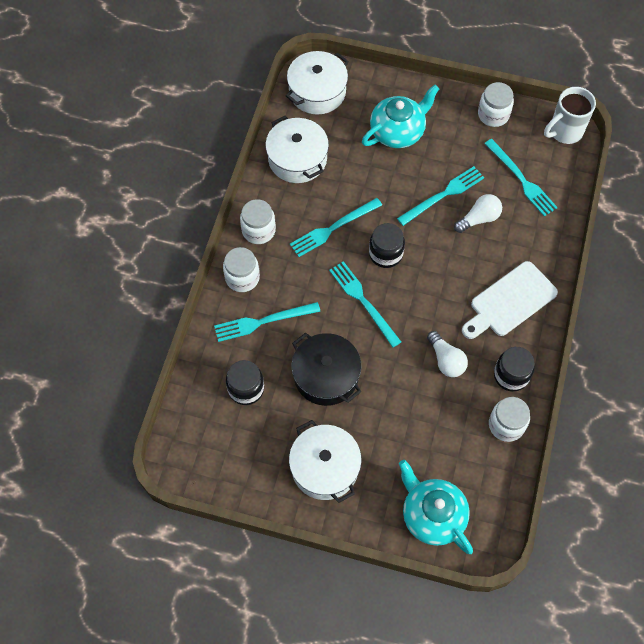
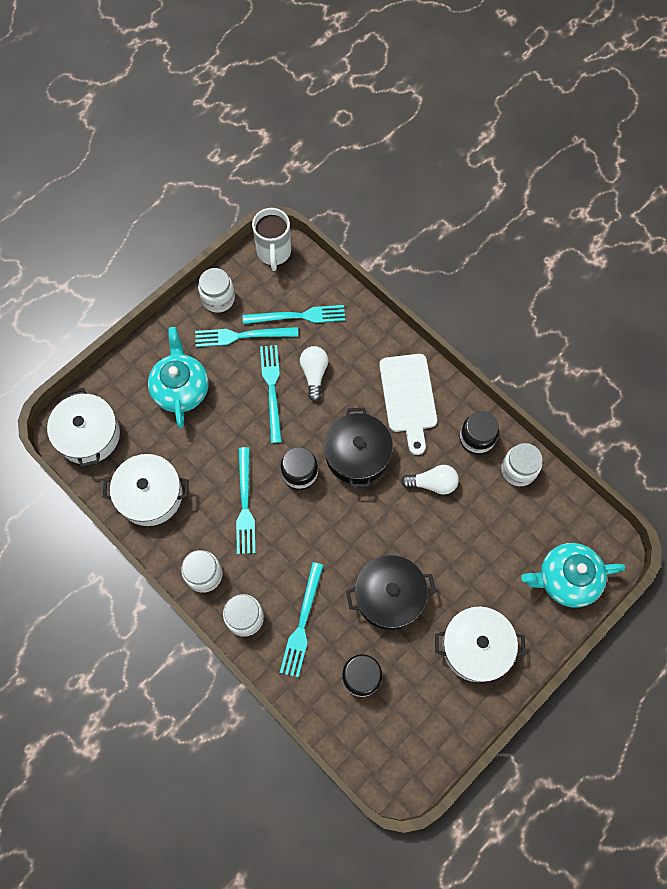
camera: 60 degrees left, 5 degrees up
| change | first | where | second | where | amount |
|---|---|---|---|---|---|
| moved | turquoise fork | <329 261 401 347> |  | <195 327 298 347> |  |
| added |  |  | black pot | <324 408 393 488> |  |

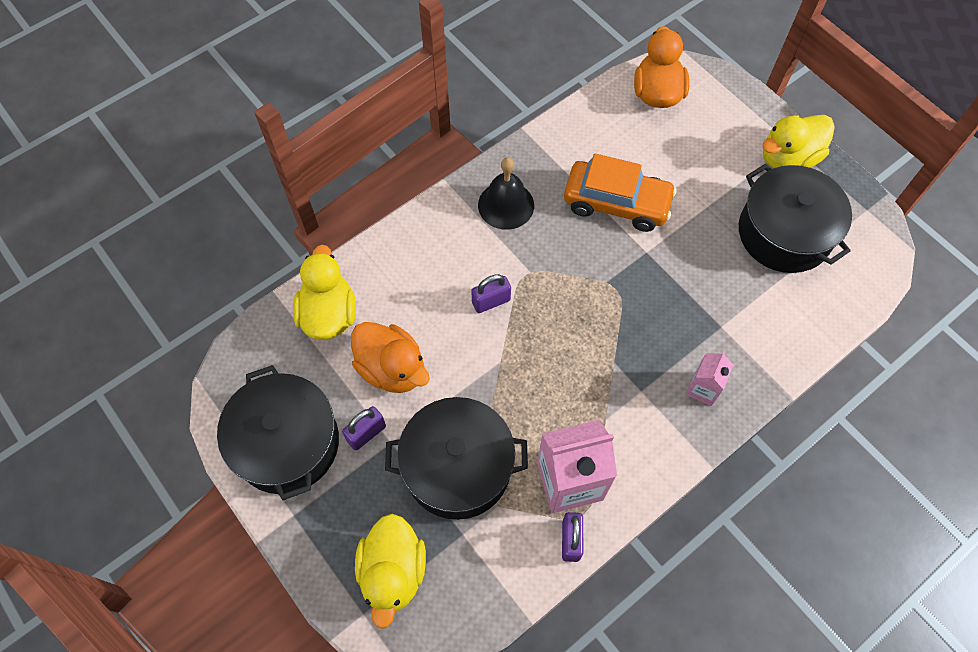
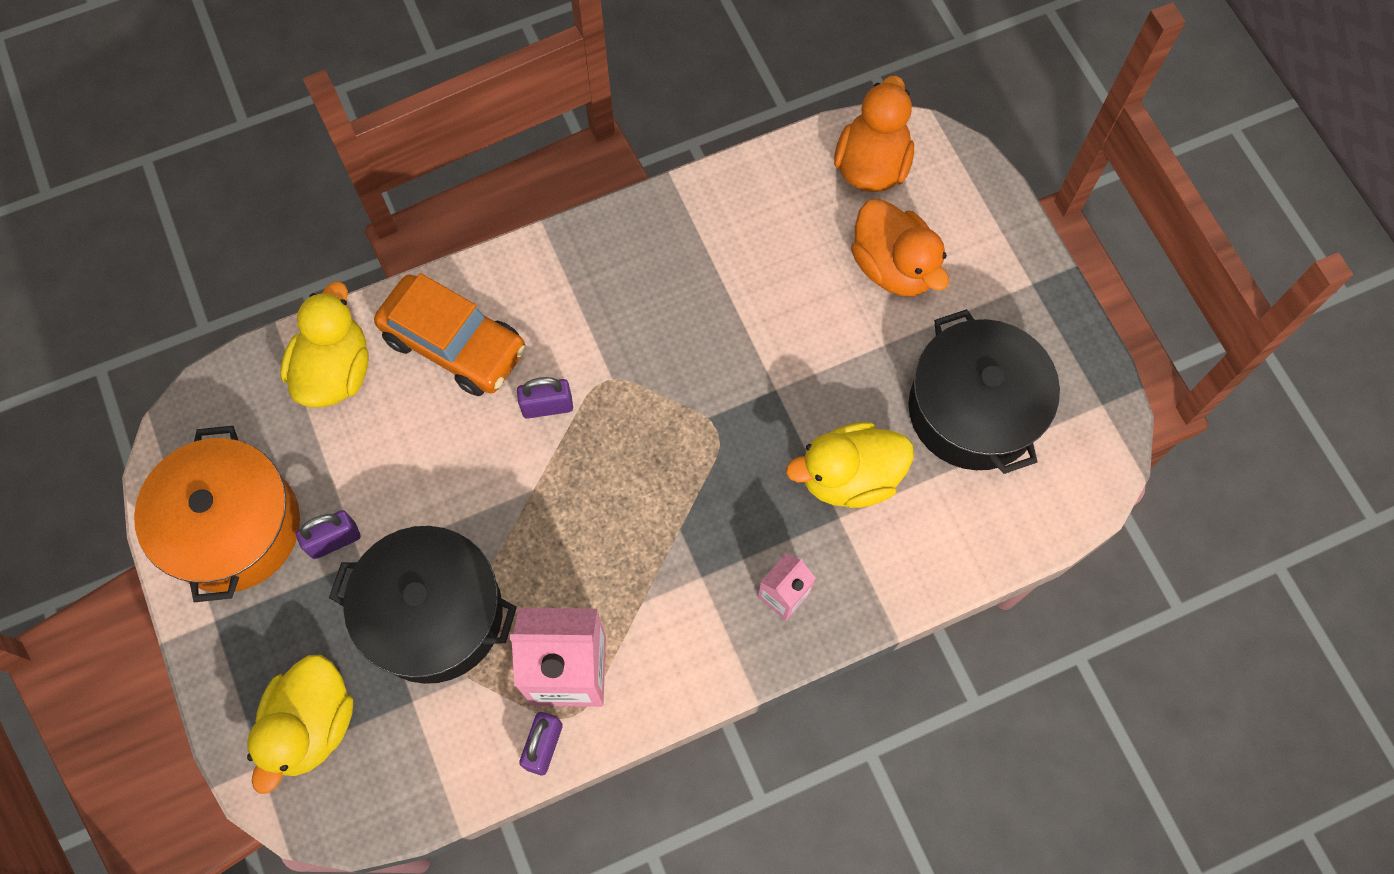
camera: 15 degrees right, 5 degrees up
| change | first | where | second | where | amount |
|---|---|---|---|---|---|
| moved | yellow duck | <762 115 835 168> |  | <786 422 914 508> |  |
| moved | orange car | <564 154 677 232> |  | <374 273 526 396> |  |
| removed | black bell | <478 158 534 230> |  |  |  |
| moved | orange duck | <351 322 430 393> |  | <851 199 949 296> |  |
| recoloured | black pot | <217 365 339 500> | orange pot | <134 426 300 602> |  |

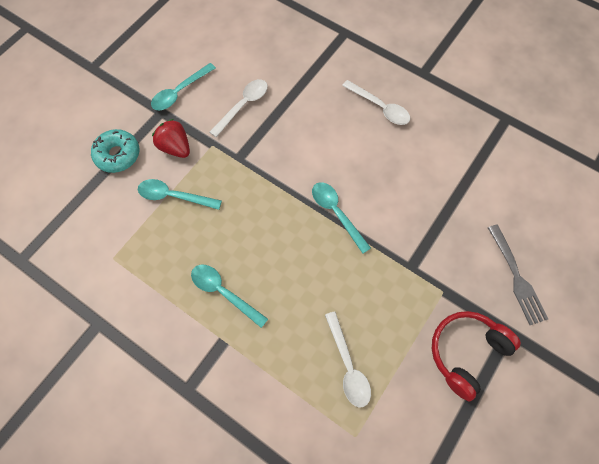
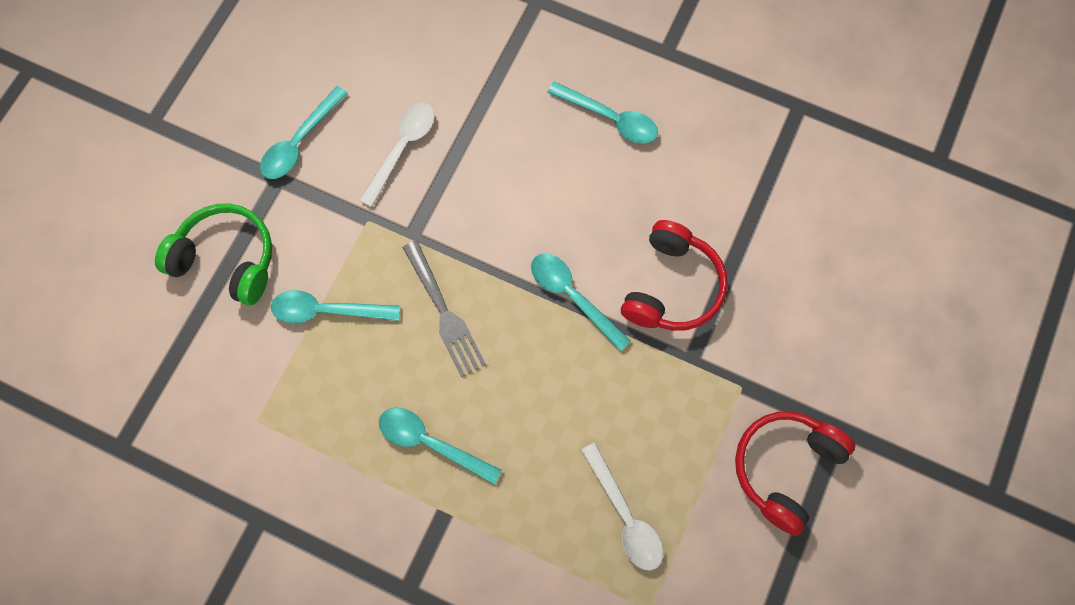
camera: 10 degrees left, 5 degrees up
| change | first | where | second | where | amount |
|---|---|---|---|---|---|
| recoloured | white spoon | <342 80 410 125> | turquoise spoon | <547 81 658 144> |  |
| removed | red strawberry | <152 119 190 158> |  |  |  |
| replaced | turquoise donut | <91 129 139 173> | green headphones | <155 203 272 305> |  |
| moved | grey fork | <488 224 548 325> |  | <402 240 486 377> |  |
| added |  |  | red headphones | <621 220 728 331> |  |

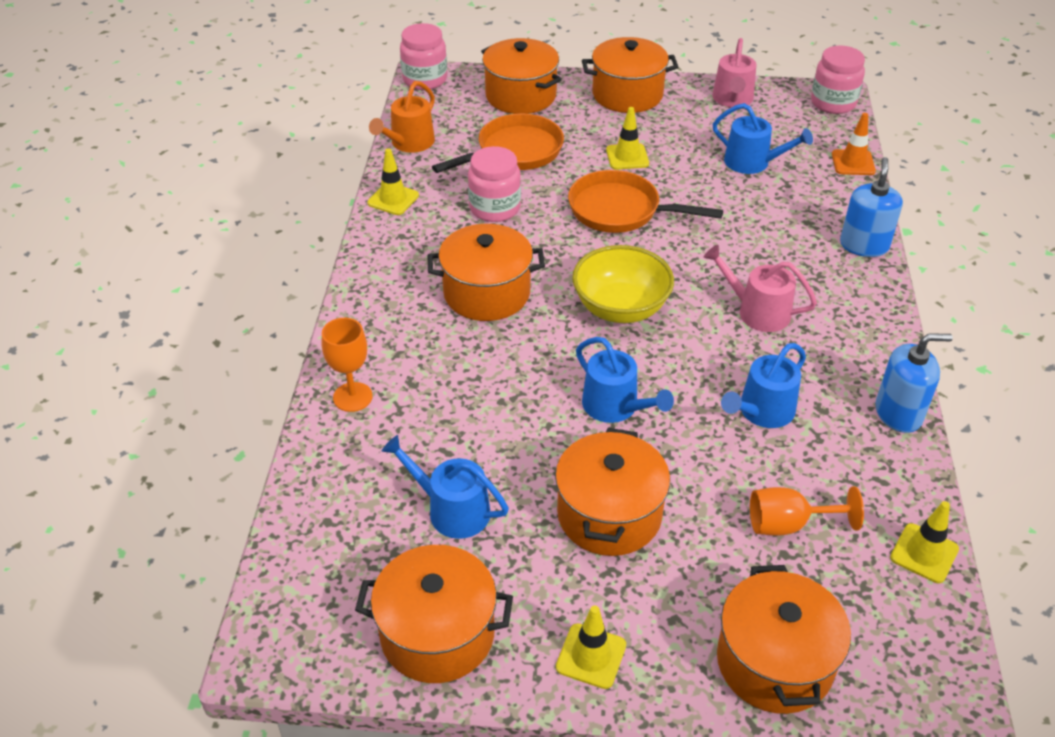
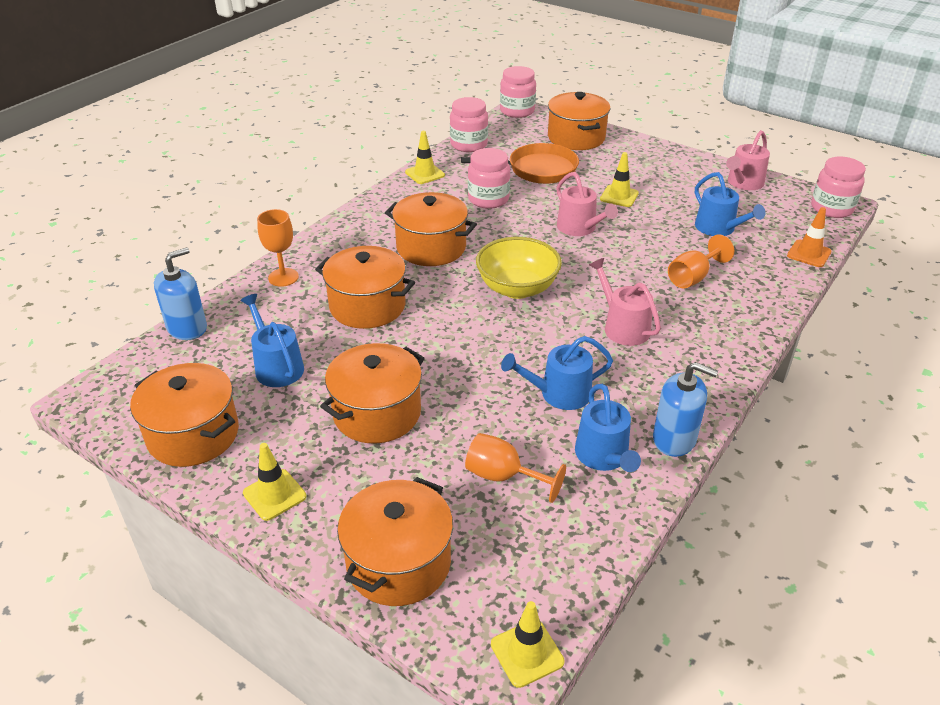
camera: 30 degrees right, 5 degrees down
| change | first | where | second | where | amount |
|---|---|---|---|---|---|
| moved | orange pot | <582 37 678 113> |  | <315 246 415 329> |  |
| replaced | orange watering can | <369 81 435 153> | pink jar | <450 97 488 152> |  |
| moved | blue soap dispenser | <840 157 903 257> |  | <154 247 207 340> |  |
| replaced | orange pan | <568 170 723 233> | pink watering can | <556 172 618 236> |  |
| moved | blue watering can | <576 337 674 423> |  | <575 384 641 472> |  |
| moved | yellow traffic cone | <890 501 959 583> |  | <491 601 565 688> |  |
| added |  |  | orange goblet | <668 235 734 288> |  |

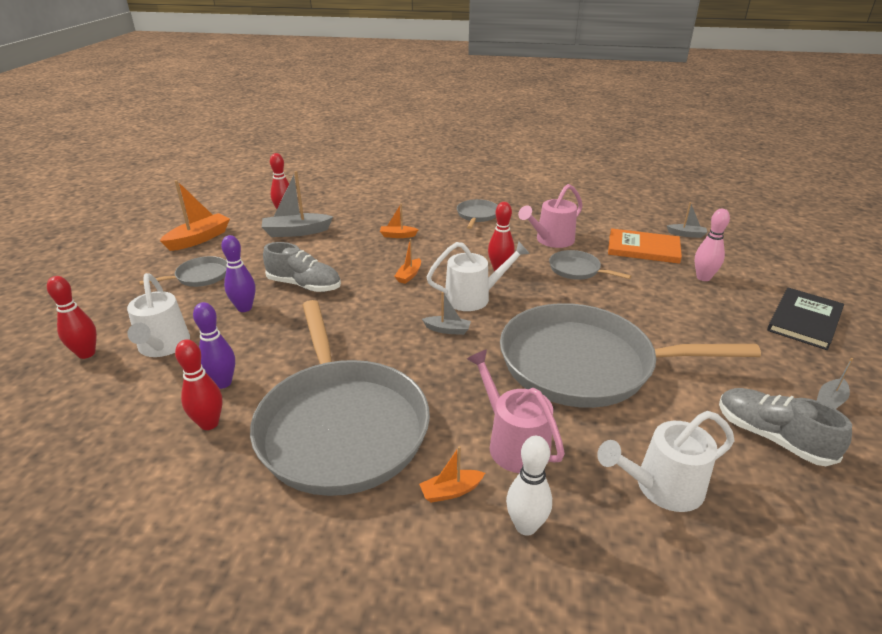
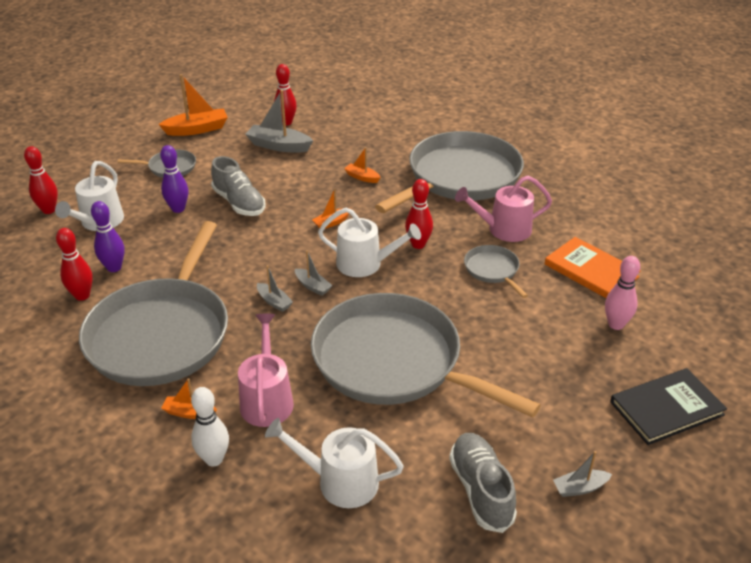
camera: 30 degrees right, 5 degrees up
| change | first | where | second | where | amount |
|---|---|---|---|---|---|
| resized | grey pan | <457 199 498 229> |  | <375 131 524 213> | x2.37 |
| moved | grey boat | <667 202 707 238> |  | <257 265 293 312> |  |

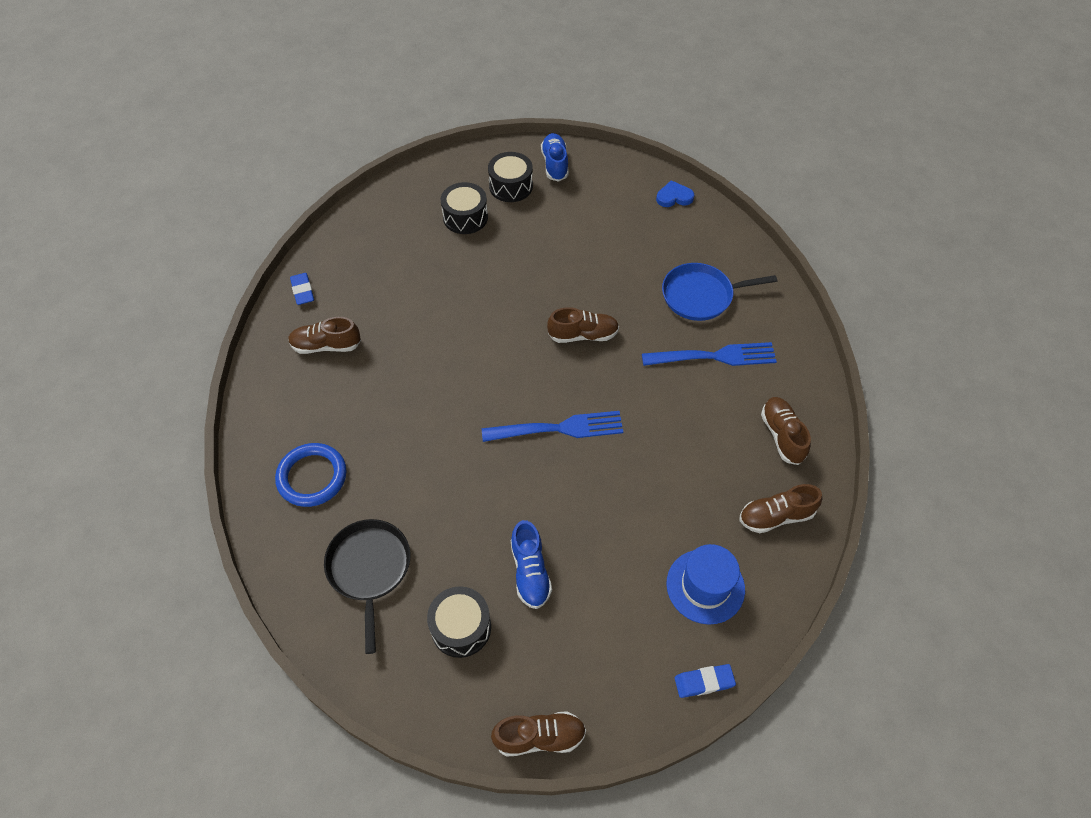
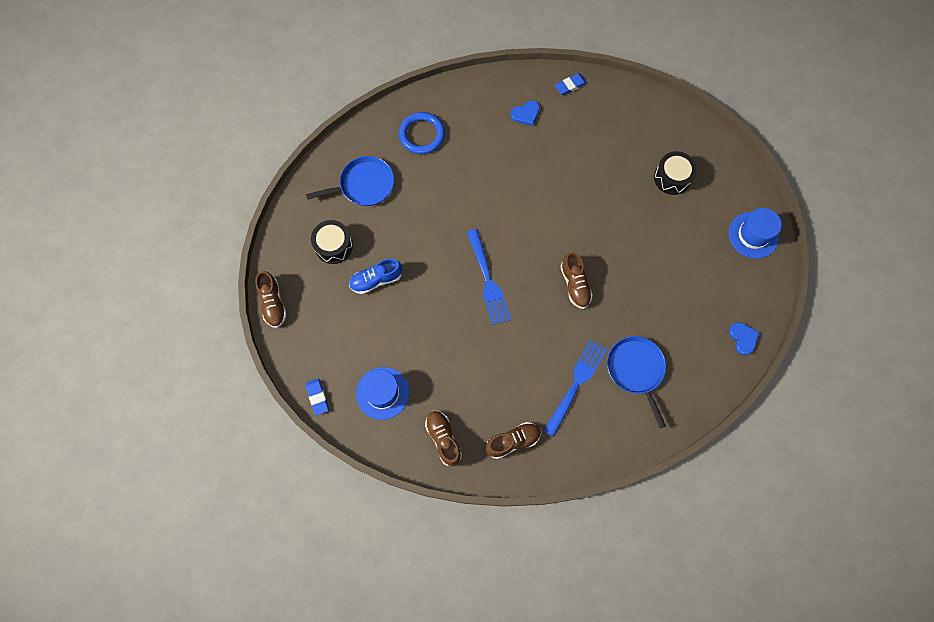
camera: 80 degrees right, 15 degrees up
| change | first | where | second | where | amount |
|---|---|---|---|---|---|
| replaced | blue shoe | <541 133 569 182> | blue hat | <728 208 782 259> |  |
| removed | black drum | <488 152 533 202> |  |  |  |
| replaced | brown shoe | <288 317 361 354> | blue heart | <511 100 540 126> |  |
| turned | blue fork | <642 342 777 366> |  | <543 340 607 437> | 135 degrees counterclockwise |
| recoloured | black pan | <324 519 410 654> | blue pan | <306 156 394 206> |  |

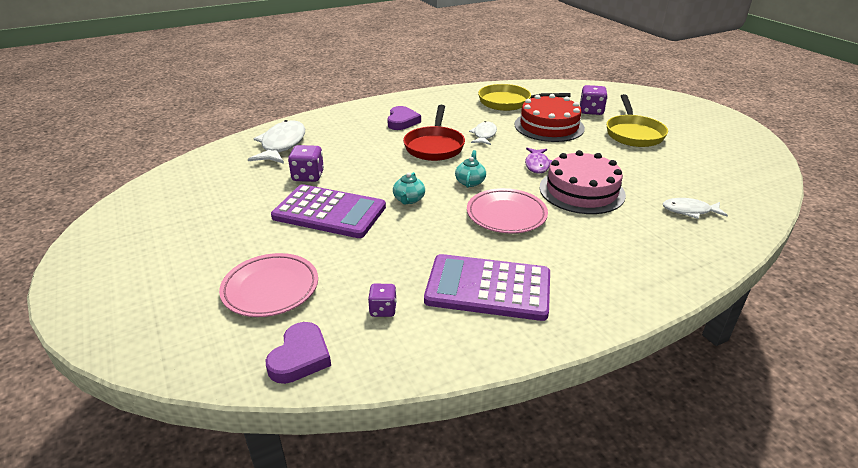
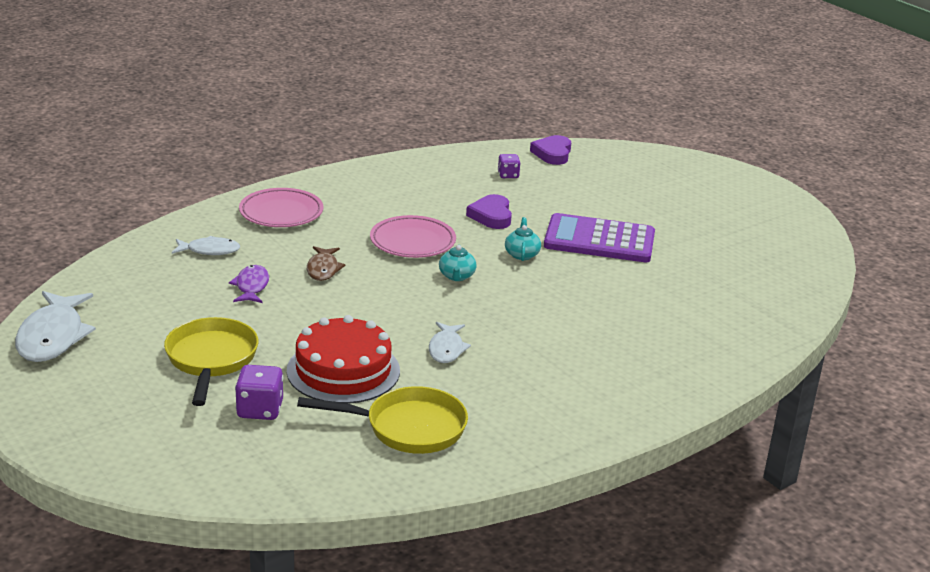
camera: 170 degrees right, 5 degrees down
| change | first | where | second | where | amount |
|---|---|---|---|---|---|
| removed | red pan | <403 105 465 161> |  |  |  |
| moved | purple heart | <387 106 421 130> |  | <466 194 512 229> |  |
| moved | white fish | <248 120 305 164> |  | <15 291 96 362> |  |
| removed | purple dice | <288 145 324 182> |  |  |  |
| moved | purple fish | <525 148 553 173> |  | <229 265 269 303> |  |
| replaced | pink cake | <539 150 626 214> | brown fish | <307 246 346 281> |  |
| moved | pink plate | <219 253 318 317> |  | <239 188 324 227> |  |
| removed | purple calculator | <424 254 550 321> |  |  |  |

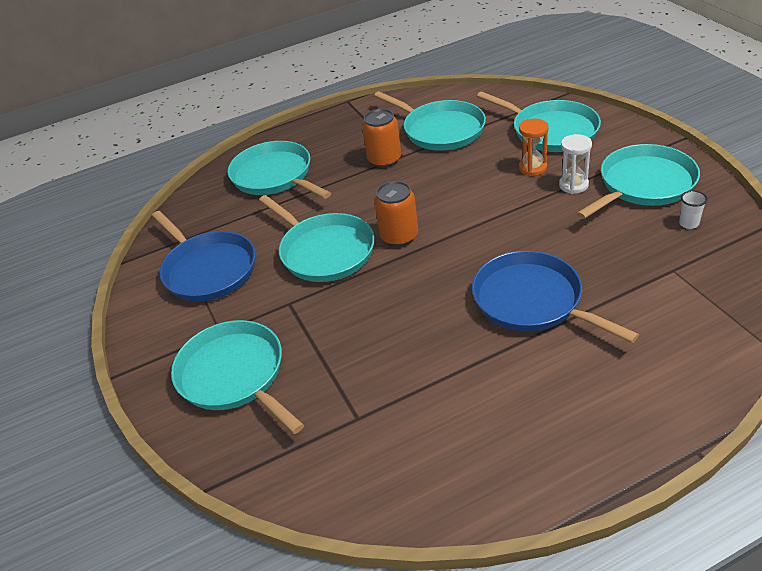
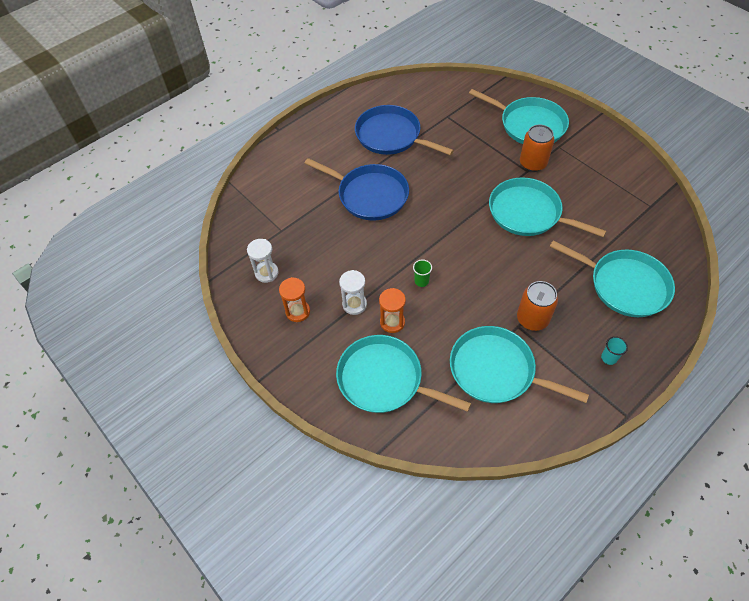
camera: 160 degrees right, 15 degrees up
| change | first | where | second | where | amount |
|---|---|---|---|---|---|
| replaced | turquoise pan | <576 144 700 219> | orange hourglass | <279 277 310 322> |  |
| moved | orange can | <374 181 418 247> |  | <520 125 554 172> |  |
| replaced | white cup | <679 191 708 229> | white hourglass | <247 239 279 283> |  |
| moved | blue pan | <152 211 256 302> |  | <355 105 454 156> |  |
| added |  |  | green cup | <413 260 432 287> |  |
| added |  |  | turquoise cup | <601 336 628 365> |  |

